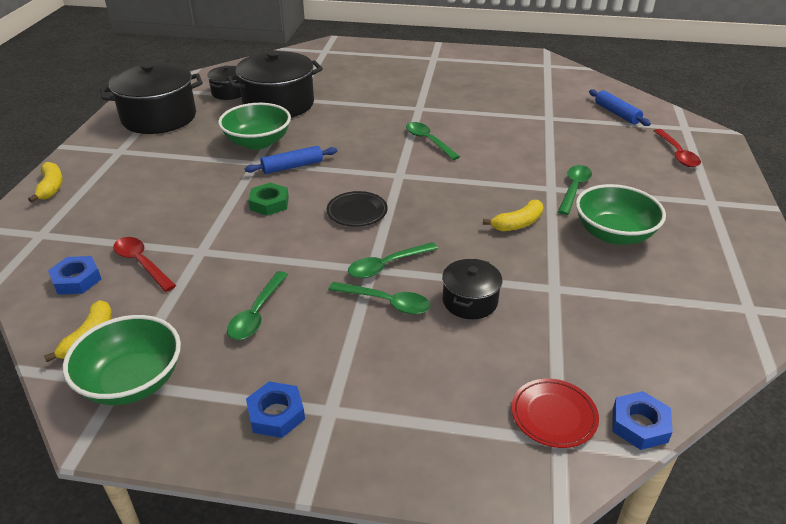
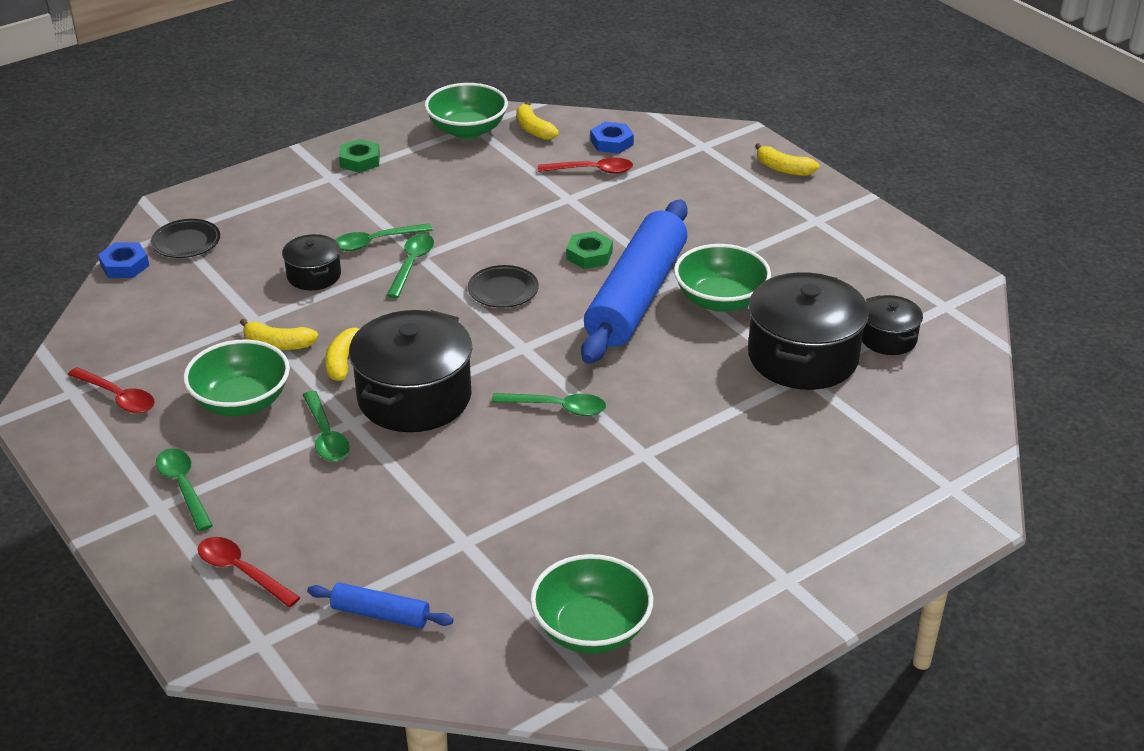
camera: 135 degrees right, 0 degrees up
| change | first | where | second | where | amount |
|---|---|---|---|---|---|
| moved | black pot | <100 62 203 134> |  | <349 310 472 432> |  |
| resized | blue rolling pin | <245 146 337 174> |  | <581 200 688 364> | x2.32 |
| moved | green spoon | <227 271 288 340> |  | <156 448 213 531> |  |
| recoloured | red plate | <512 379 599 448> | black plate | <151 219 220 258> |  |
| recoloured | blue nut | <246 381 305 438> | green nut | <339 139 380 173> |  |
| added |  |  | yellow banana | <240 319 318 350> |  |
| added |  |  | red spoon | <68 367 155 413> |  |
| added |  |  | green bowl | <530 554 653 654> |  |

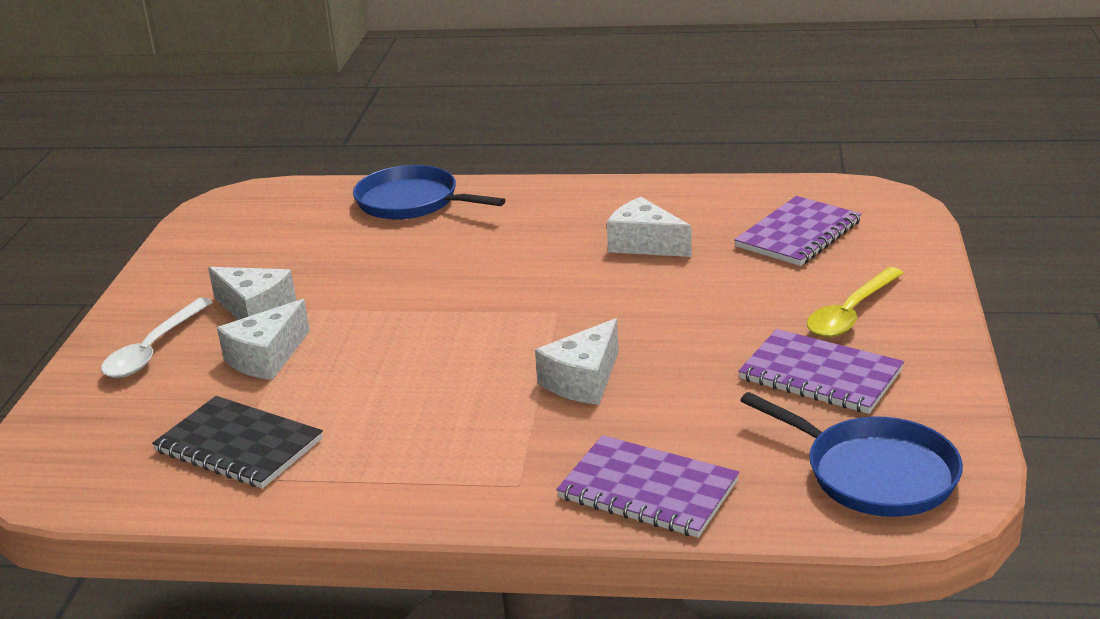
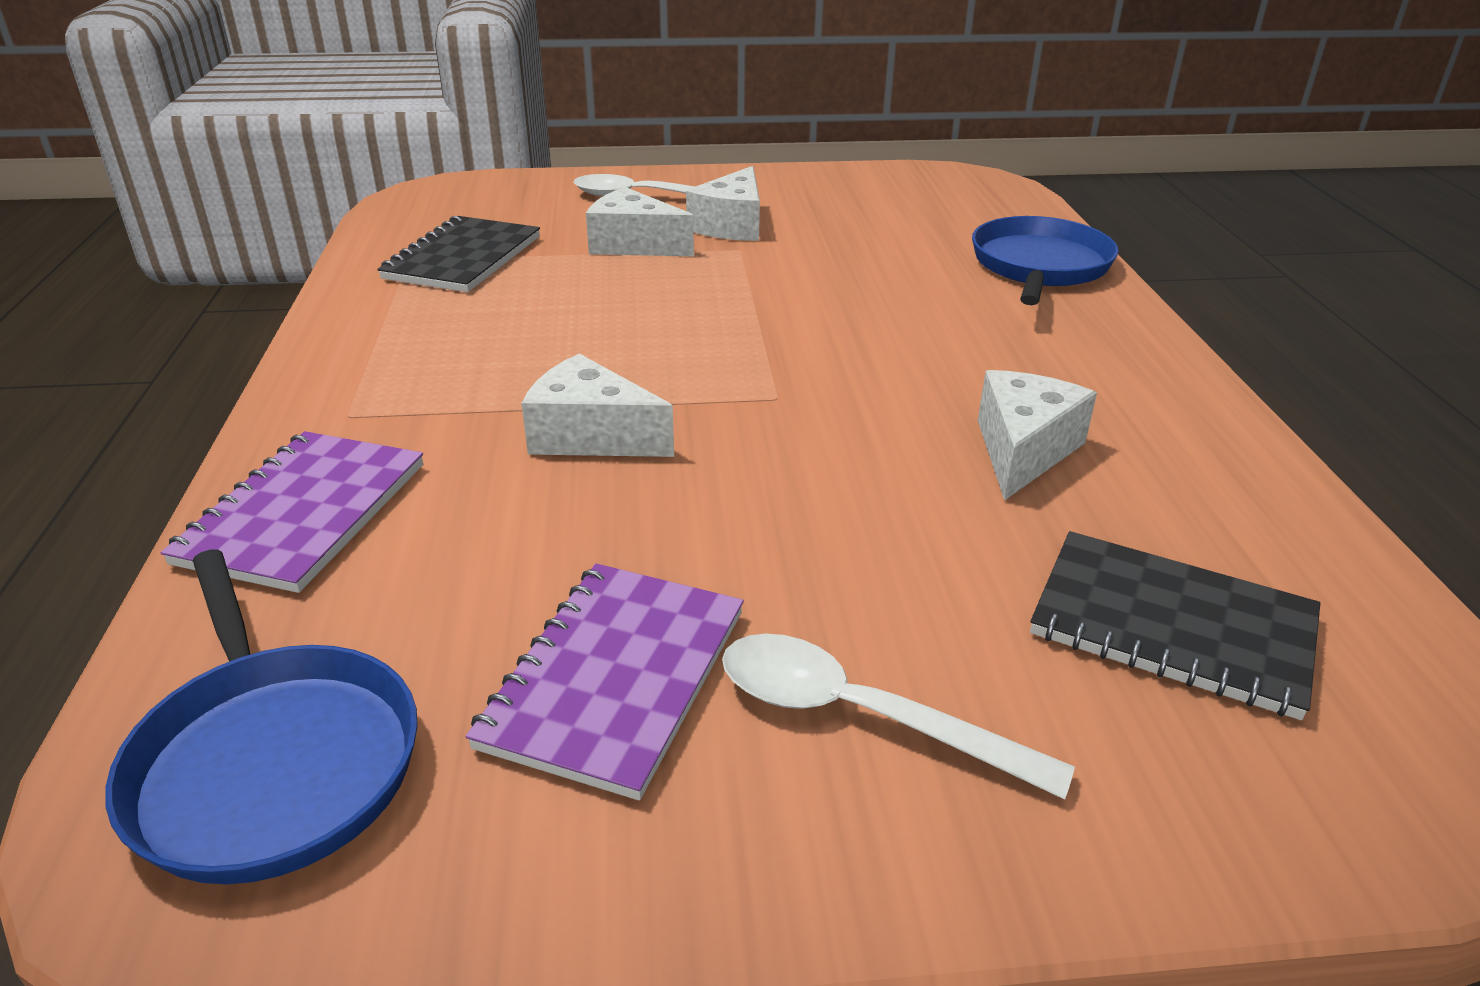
camera: 75 degrees right, 5 degrees up
| change | first | where | second | where | amount |
|---|---|---|---|---|---|
| recoloured | purple notebook | <734 196 861 266> | black notebook | <1030 531 1320 720> |  |
| recoloured | yellow spoon | <807 267 904 337> | white spoon | <722 634 1075 800> |  |
| turned | blue pan | <740 392 963 517> |  | <105 549 418 884> | 60 degrees counterclockwise |

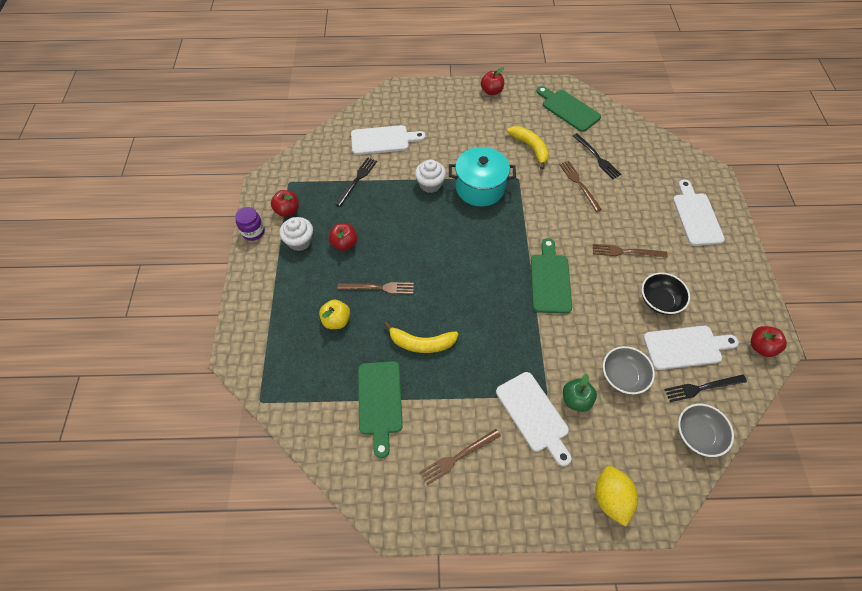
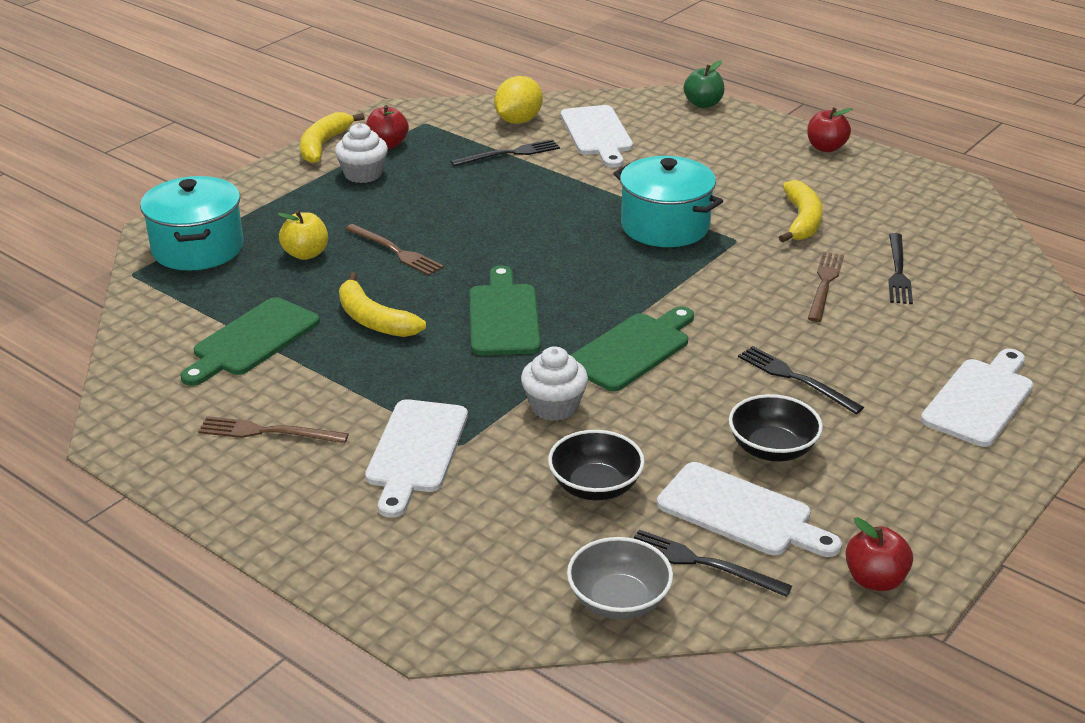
camera: 40 degrees right, 25 degrees down
| change | first | where | second | where | amount |
|---|---|---|---|---|---|
| moved | green cutting board | <536 86 601 132> |  | <469 265 541 355> |  |
| turned | white cutting board | <351 125 426 155> |  | <561 105 633 167> | 45 degrees clockwise |
| moved | white cupcake | <415 159 446 193> |  | <521 346 588 421> |  |
| replaced | purple jar | <235 207 265 241> | yellow banana | <300 112 365 164> |  |
| removed | red apple | <329 223 357 251> |  |  |  |
| recoloured | brown fork | <593 244 668 258> | black fork | <738 346 864 414> |  |
| recoloured | grey bowl | <603 346 655 394> | black bowl | <548 430 645 500> |  |
| moved | green apple | <563 373 597 412> |  | <684 61 724 108> |  |
| moved | yellow lemon | <595 466 638 527> |  | <494 76 543 124> |  |
| added |  |  | turquoise pot | <140 176 244 271> |  |

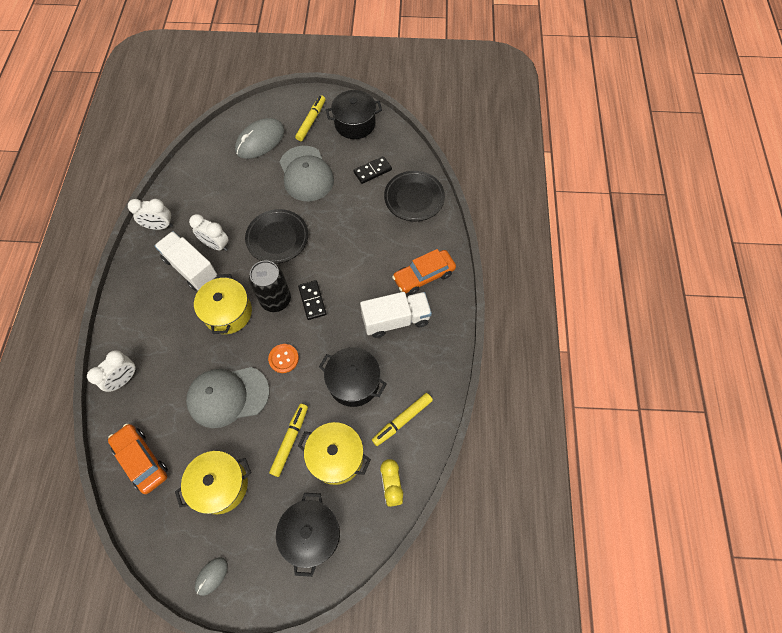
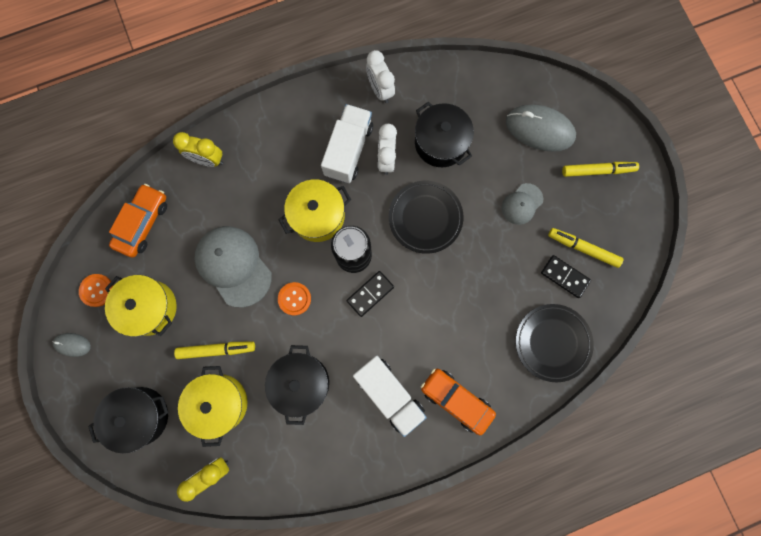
camera: 65 degrees right, 15 degrees up
| change | first | where | second | where | amount |
|---|---|---|---|---|---|
| moved | black pot | <326 90 382 139> |  | <415 102 474 167> |  |
| resized | grey cap | <280 146 334 201> |  | <502 183 543 225> | x0.54 |
| recoloured | white clock | <87 350 136 392> | yellow clock | <173 132 223 167> |  |
| moved | yellow marker | <372 393 433 446> |  | <548 228 623 268> |  |
| added |  |  | orange button | <79 274 113 307> |  |

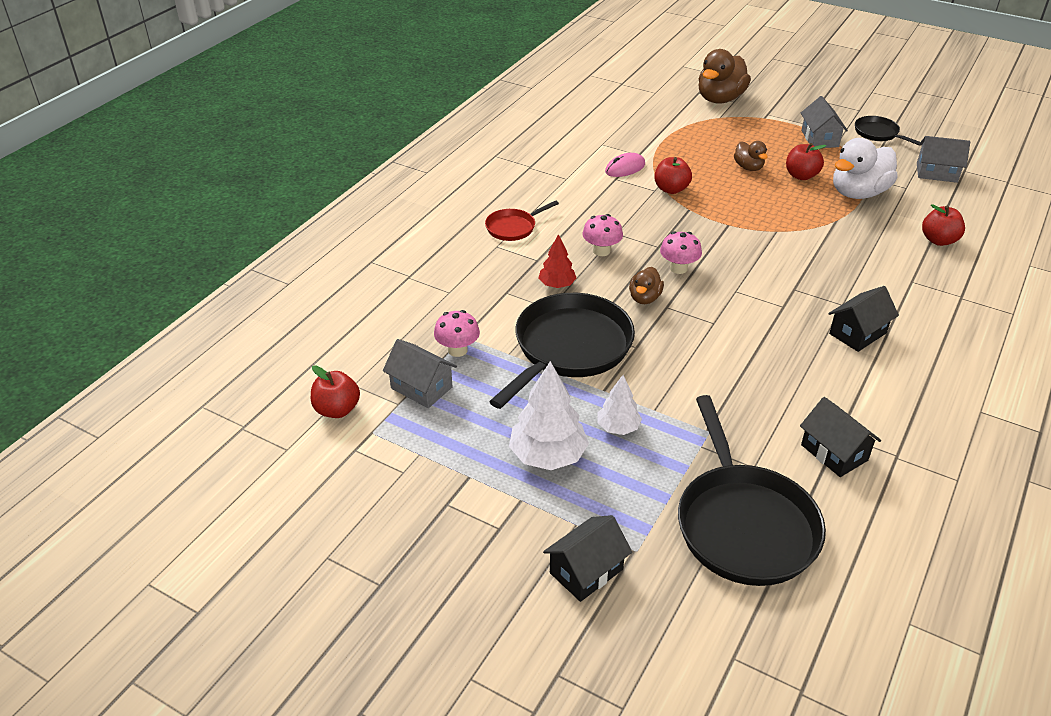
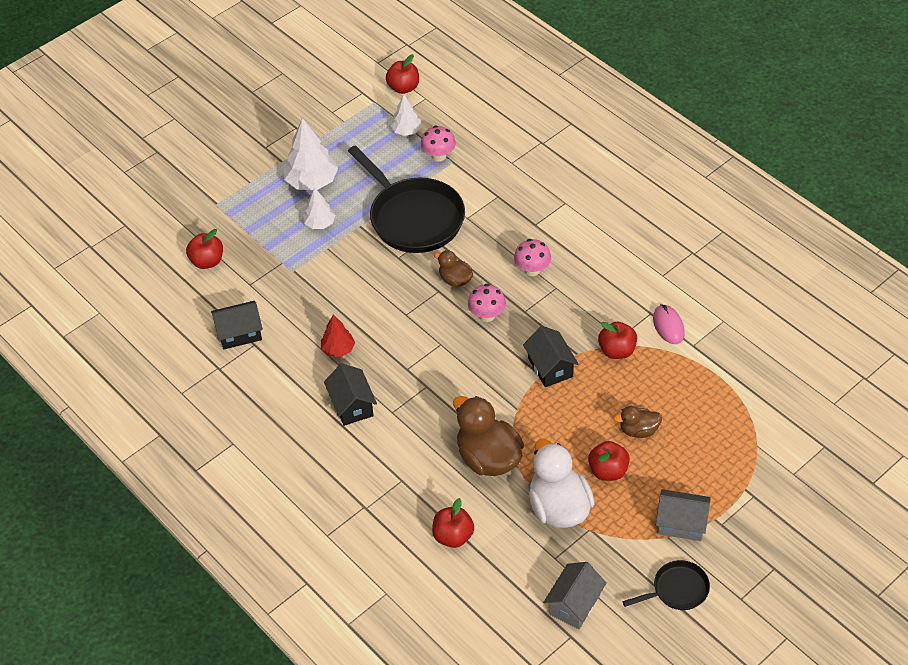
camera: 110 degrees right, 10 degrees up
| change | first | where | second | where | amount |
|---|---|---|---|---|---|
| moved | brown duck | <698 49 751 103> |  | <453 396 524 476> |  |
| removed | red pan | <485 201 559 241> |  |  |  |
| moved | red tree | <538 234 577 288> |  | <321 315 355 357> |  |
| replaced | grey house | <383 339 457 408> | white tree | <390 94 421 136> |  |
| replaced | black pan | <678 395 826 586> | red apple | <186 229 223 269> |  |
| moved | black house | <543 515 632 602> |  | <523 326 579 387> |  |

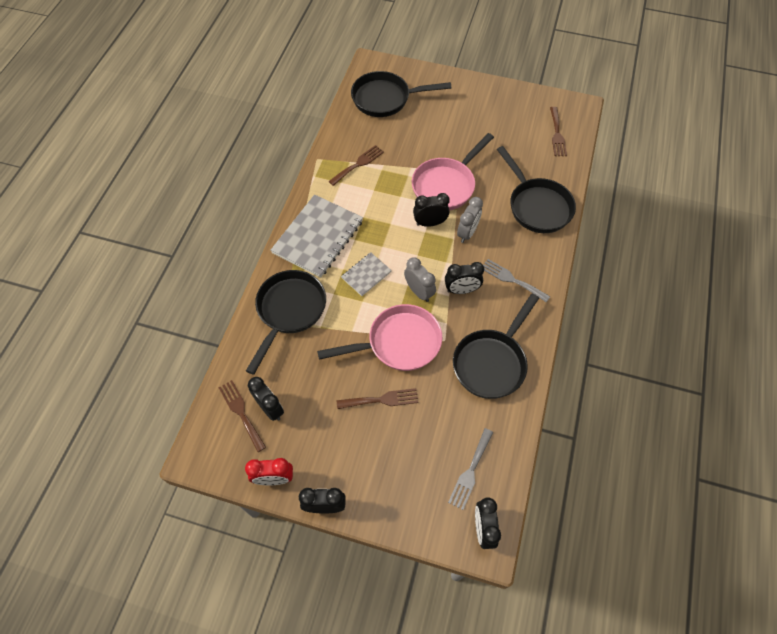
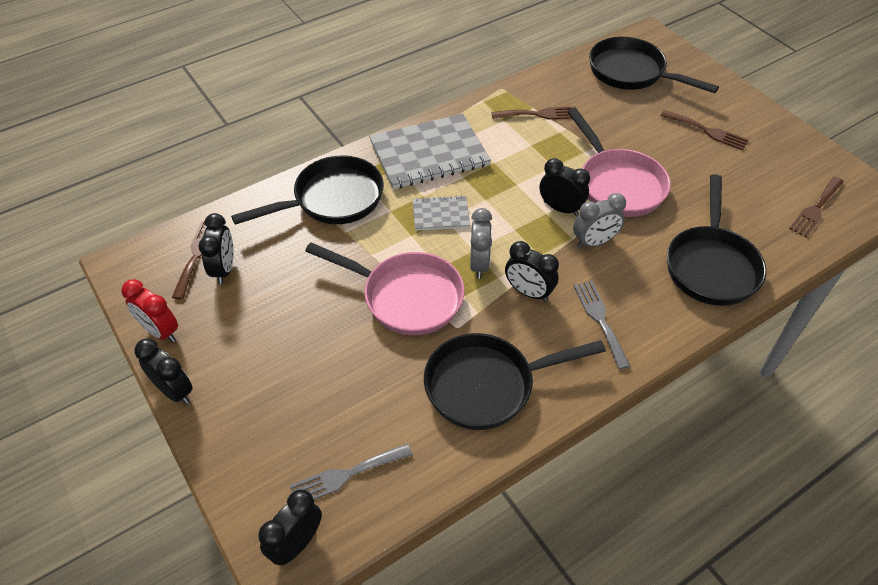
camera: 40 degrees right, 10 degrees down
| change | first | where | second | where | amount |
|---|---|---|---|---|---|
| turned | pink pan | <412 133 494 211> |  | <568 108 671 217> | 105 degrees counterclockwise |
| moved | brown fork | <337 388 419 409> |  | <661 110 749 150> |  |

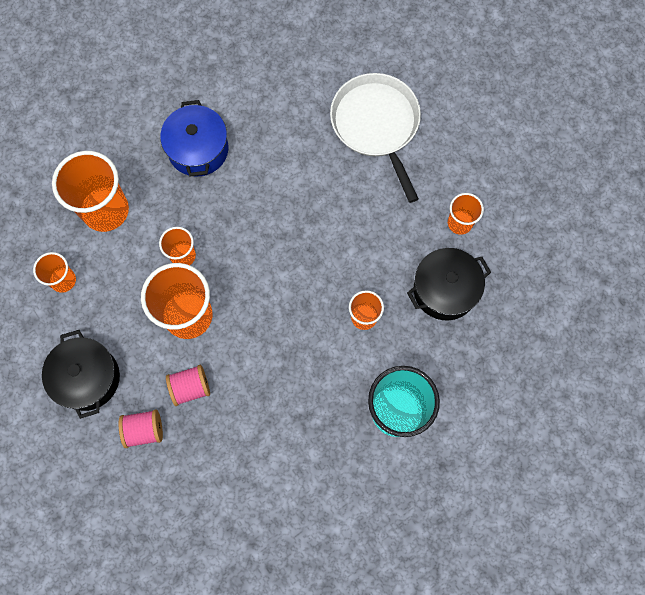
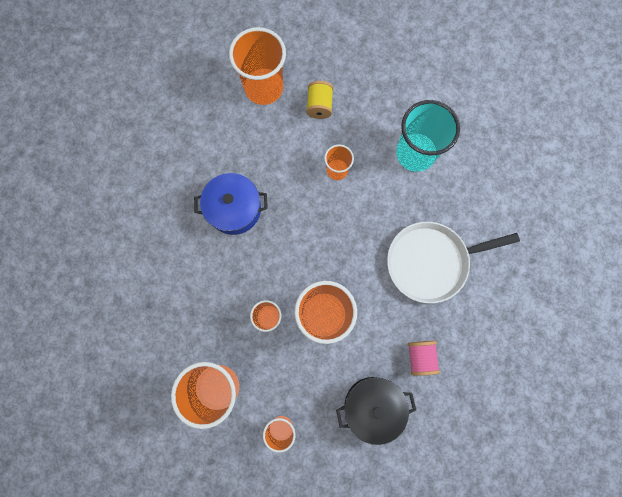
camera: 85 degrees left, 5 degrees up
| change | first | where | second | where | amount |
|---|---|---|---|---|---|
| moved | white pan | <330 73 421 203> |  | <387 222 520 304> |  |
| moved | blue pot | <160 100 228 177> |  | <194 173 268 235> |  |
| resized | orange cup | <448 193 484 235> |  | <229 27 286 105> | x1.87 |
| replaced | black pot | <407 248 491 320> | yellow spool | <306 81 333 119> |  |
| removed | pink spool | <166 365 210 406> |  |  |  |

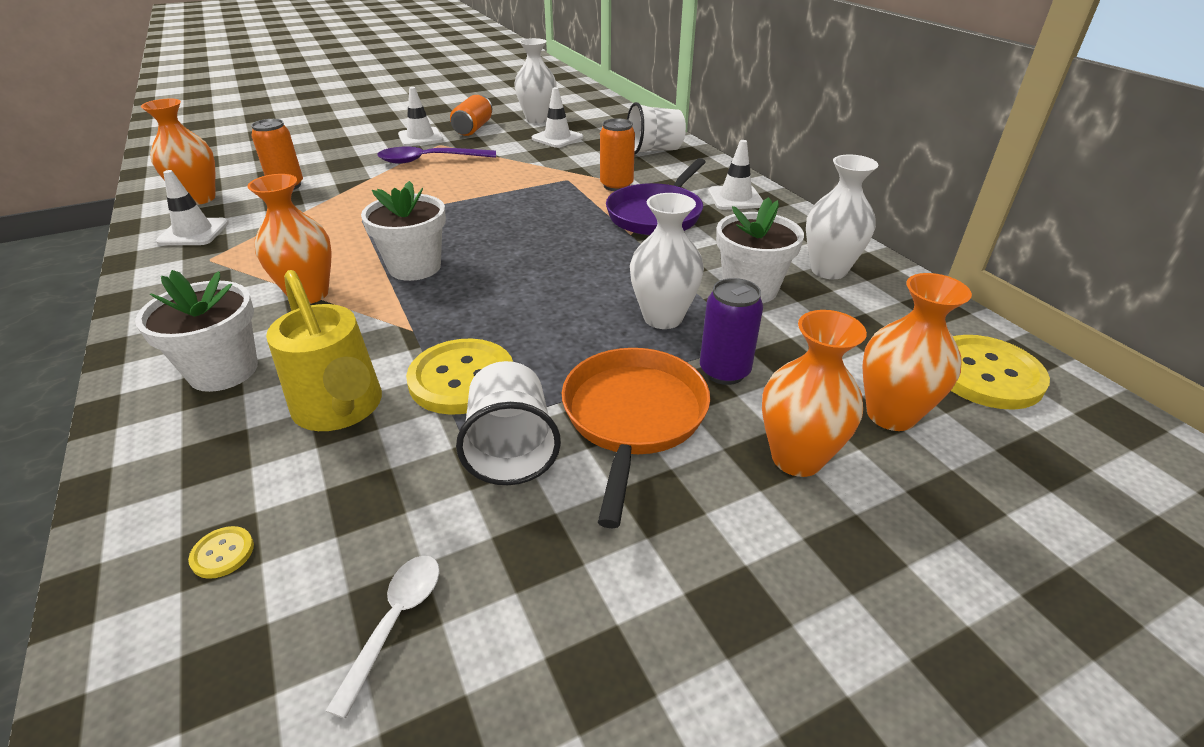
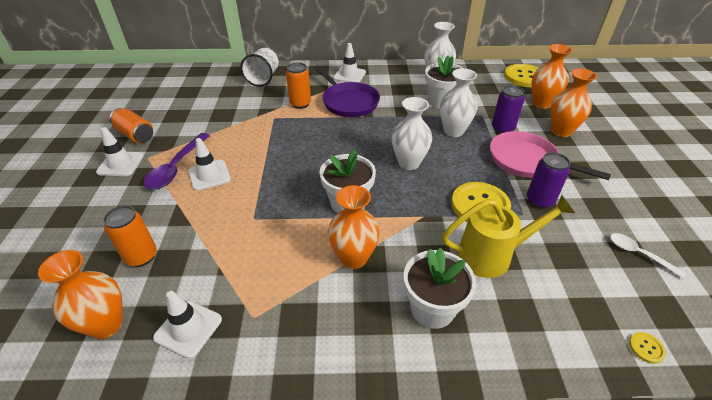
camera: 65 degrees left, 5 degrees up
| change | first | where | second | where | amount |
|---|---|---|---|---|---|
| moved | white vase | <514 38 557 123> |  | <392 97 432 170> |  |
| moved | white traffic cone | <532 87 583 148> |  | <188 138 231 191> |  |
| recoloured | orange pan | <562 348 710 528> | pink pan | <490 131 611 180> |  |
| replaced | white cup | <456 361 561 485> | purple can | <527 152 570 209> |  |
| moved | yellow button | <188 526 254 579> |  | <629 332 666 364> |  |

